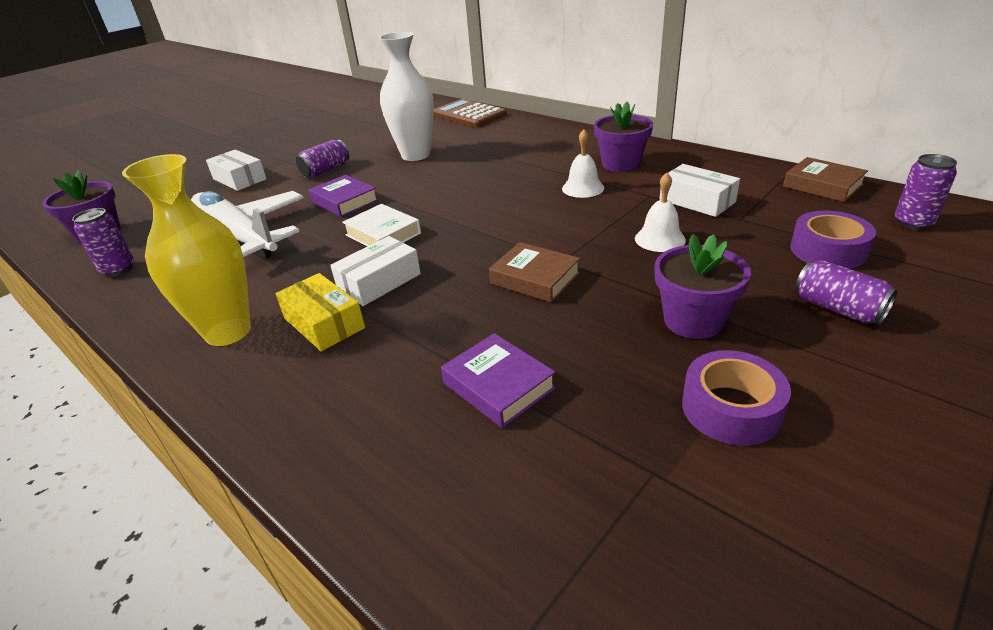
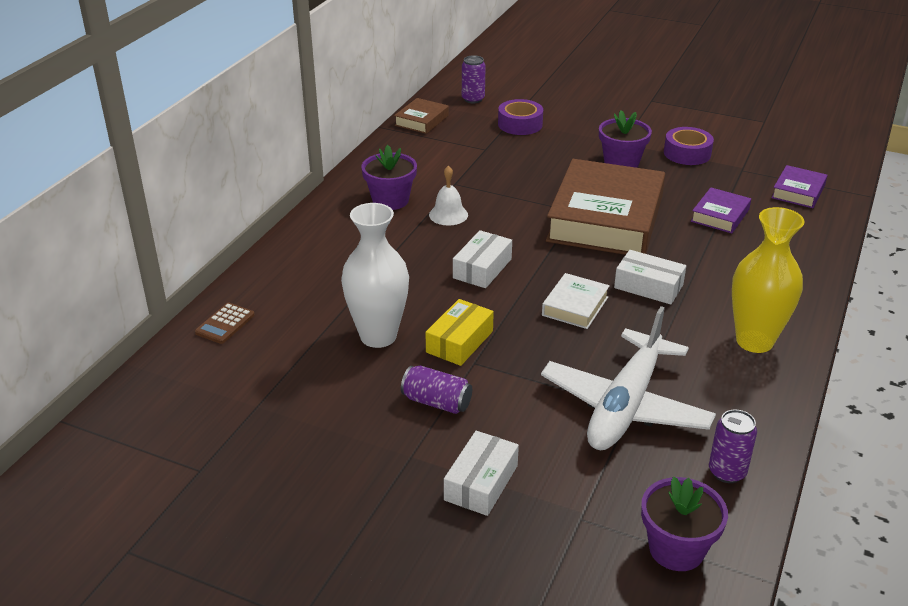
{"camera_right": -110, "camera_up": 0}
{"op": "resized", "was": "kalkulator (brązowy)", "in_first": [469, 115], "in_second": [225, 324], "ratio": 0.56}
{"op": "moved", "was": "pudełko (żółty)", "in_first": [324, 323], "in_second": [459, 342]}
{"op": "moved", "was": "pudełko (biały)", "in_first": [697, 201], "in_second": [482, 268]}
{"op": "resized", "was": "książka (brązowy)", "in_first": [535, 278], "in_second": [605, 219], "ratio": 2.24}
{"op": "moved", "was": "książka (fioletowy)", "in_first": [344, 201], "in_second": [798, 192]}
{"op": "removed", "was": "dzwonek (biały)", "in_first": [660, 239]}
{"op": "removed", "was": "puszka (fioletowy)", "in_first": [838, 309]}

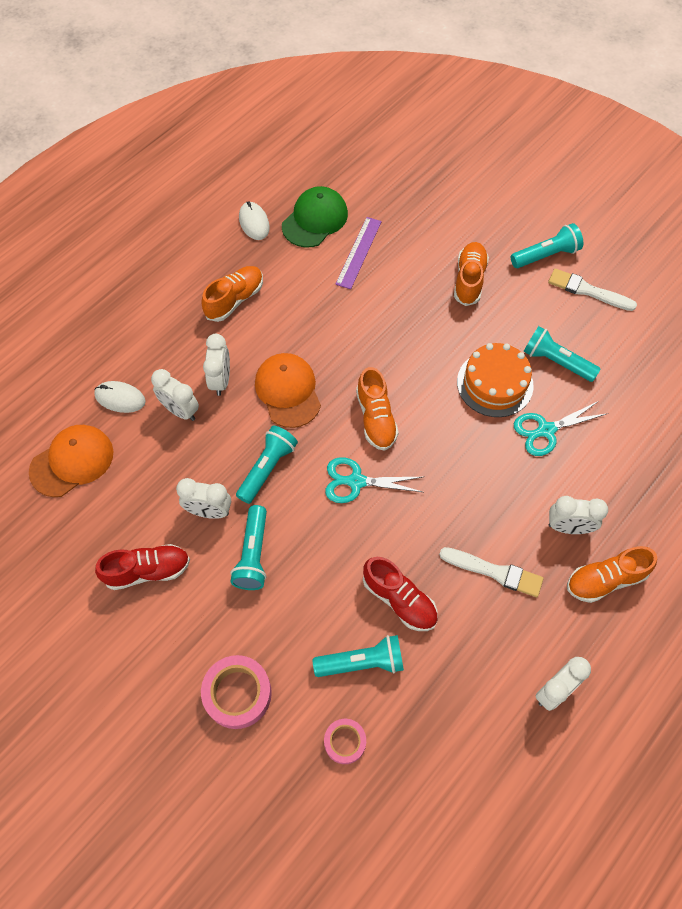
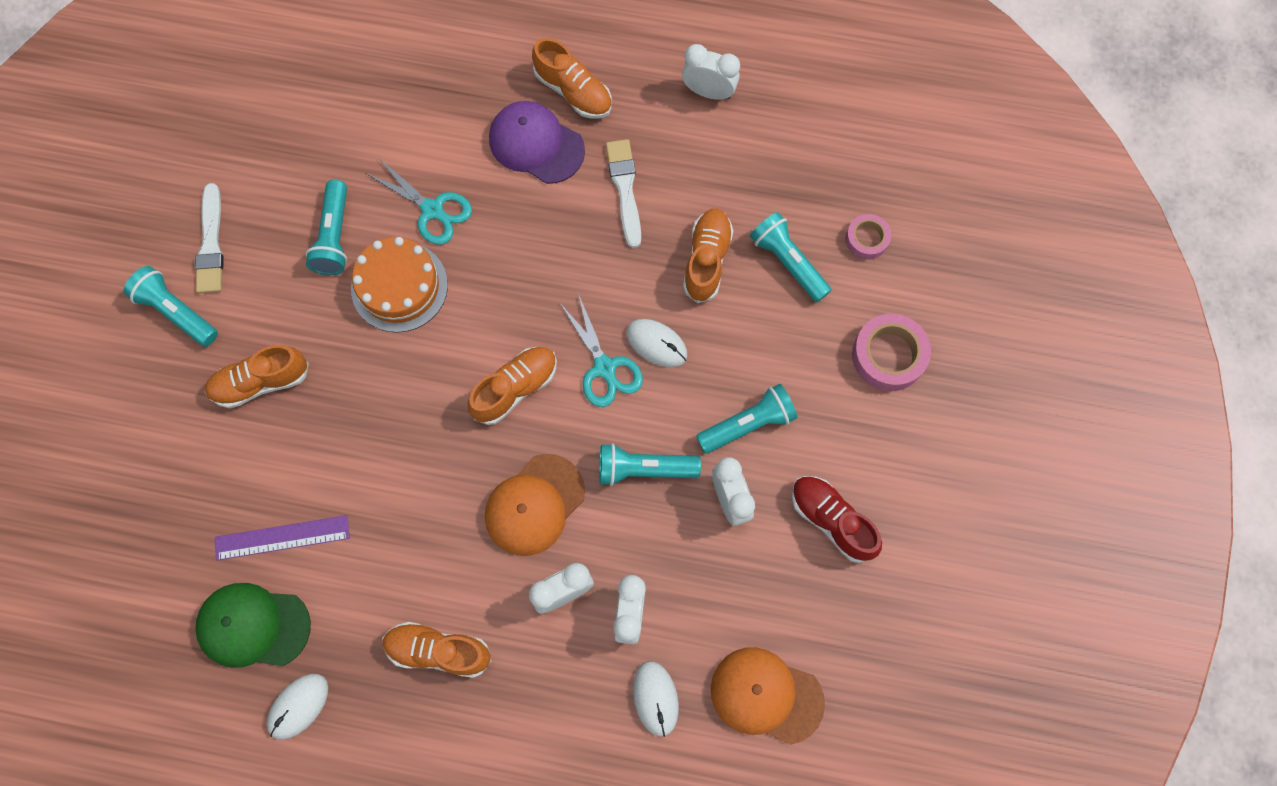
{"camera_right": -120, "camera_up": 10}
{"op": "replaced", "was": "budzik (biały)", "now": "czapka (fioletowy)", "in_first": [568, 527], "in_second": [536, 144]}
{"op": "added", "now": "myszka (biały)", "in_second": [656, 344]}
{"op": "recoloured", "was": "but (czerwony)", "now": "but (pomarańczowy)", "in_first": [399, 600], "in_second": [707, 260]}

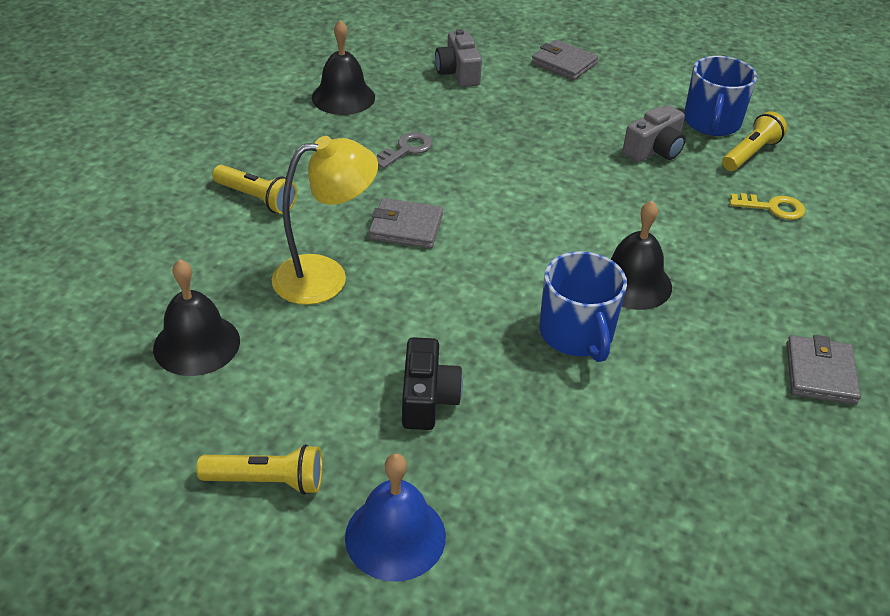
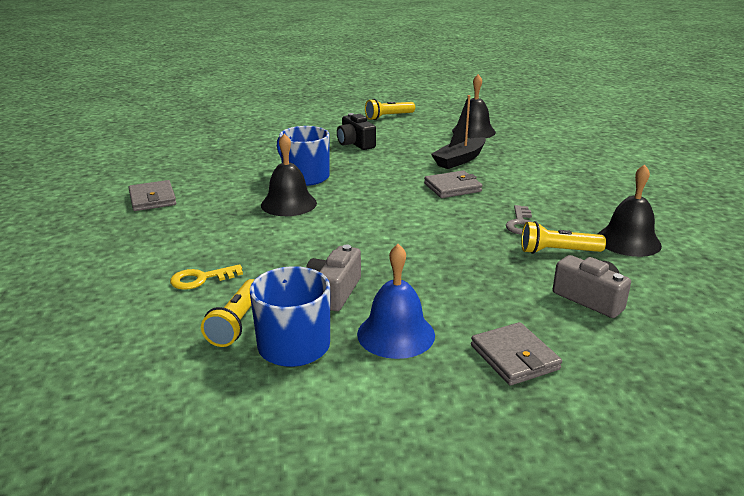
{"camera_right": 150, "camera_up": -15}
{"op": "moved", "was": "dzwonek (niebieski)", "in_first": [395, 536], "in_second": [396, 334]}
{"op": "replaced", "was": "lampka (żółty)", "now": "łódka (czarny)", "in_first": [325, 276], "in_second": [459, 160]}
{"op": "turned", "was": "portfel (szary)", "in_first": [564, 63], "in_second": [514, 357], "clockwise": 60}
{"op": "moved", "was": "latarka (żółty)", "in_first": [257, 199], "in_second": [557, 251]}

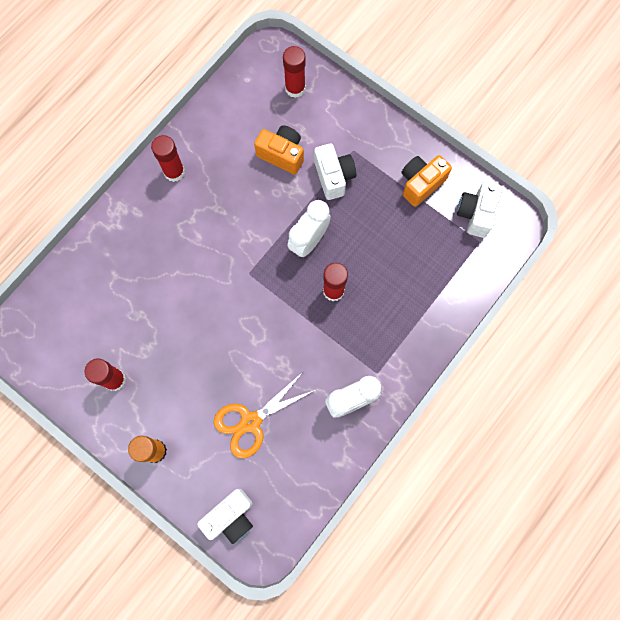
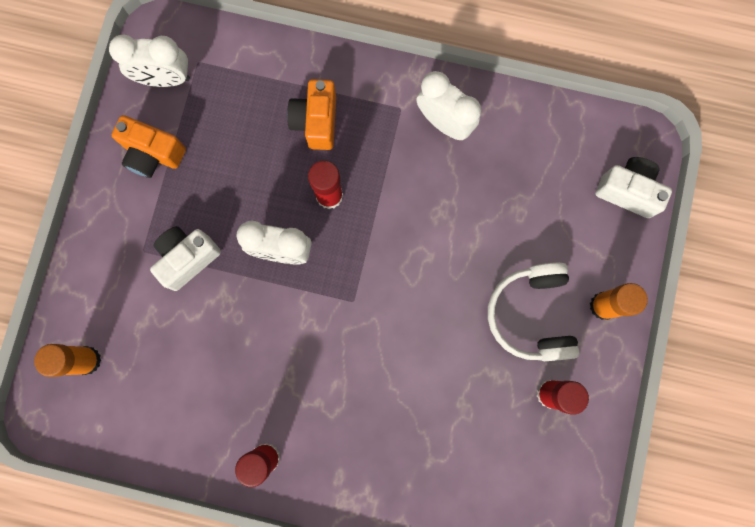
{"camera_right": -115, "camera_up": 5}
{"op": "recoloured", "was": "klej w sztyfcie (czerwony)", "now": "klej w sztyfcie (pomarańczowy)", "in_first": [295, 88], "in_second": [87, 360]}
{"op": "replaced", "was": "aparat fotograficzny (biały)", "now": "budzik (biały)", "in_first": [475, 214], "in_second": [165, 78]}
{"op": "moved", "was": "aparat fotograficzny (pomarańczowy)", "in_first": [282, 154], "in_second": [316, 121]}
{"op": "added", "now": "słuchawki (biały)", "in_second": [531, 315]}
{"op": "removed", "was": "nożyczki (pomarańczowy)", "in_first": [251, 422]}

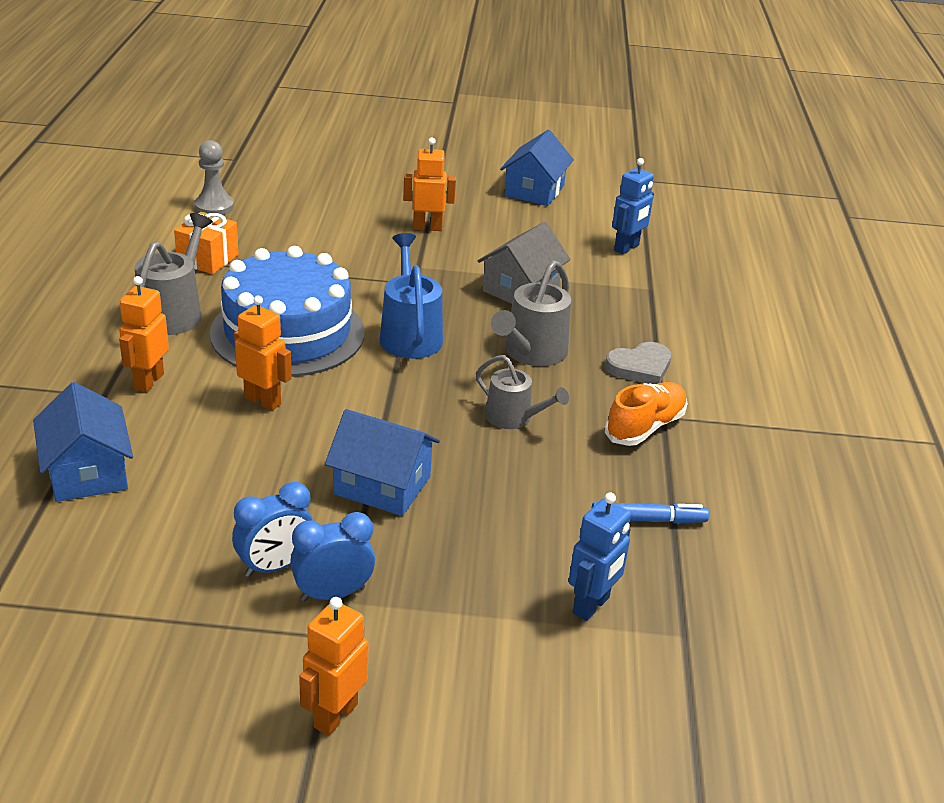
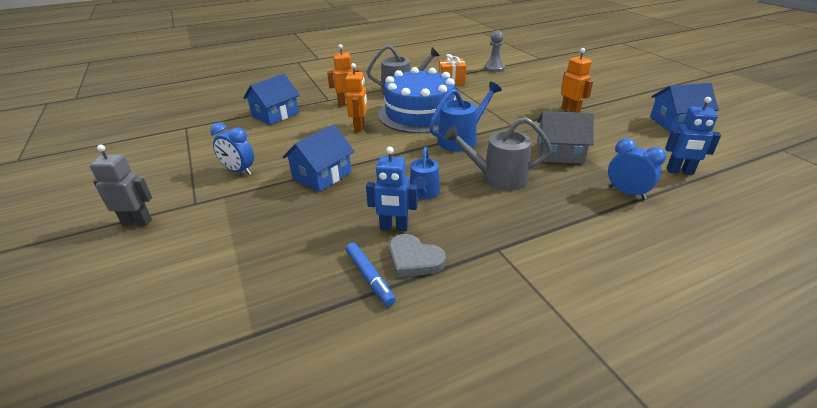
{"camera_right": 65, "camera_up": 0}
{"op": "recoloured", "was": "robot (pomarańczowy)", "now": "robot (szary)", "in_first": [335, 715], "in_second": [137, 222]}
{"op": "turned", "was": "domek (niebieski)", "in_first": [382, 485], "in_second": [322, 175], "clockwise": 45}
{"op": "moved", "was": "robot (niebieski)", "in_first": [591, 606], "in_second": [394, 227]}
{"op": "moved", "was": "serce (szary)", "in_first": [640, 367], "in_second": [414, 259]}
{"op": "recoloured", "was": "konewka (szary)", "now": "konewka (niebieski)", "in_first": [513, 418], "in_second": [424, 193]}
{"op": "moved", "was": "budzik (niebieski)", "in_first": [333, 594], "in_second": [627, 193]}
{"op": "removed", "was": "but (pomarańczowy)", "in_first": [645, 427]}

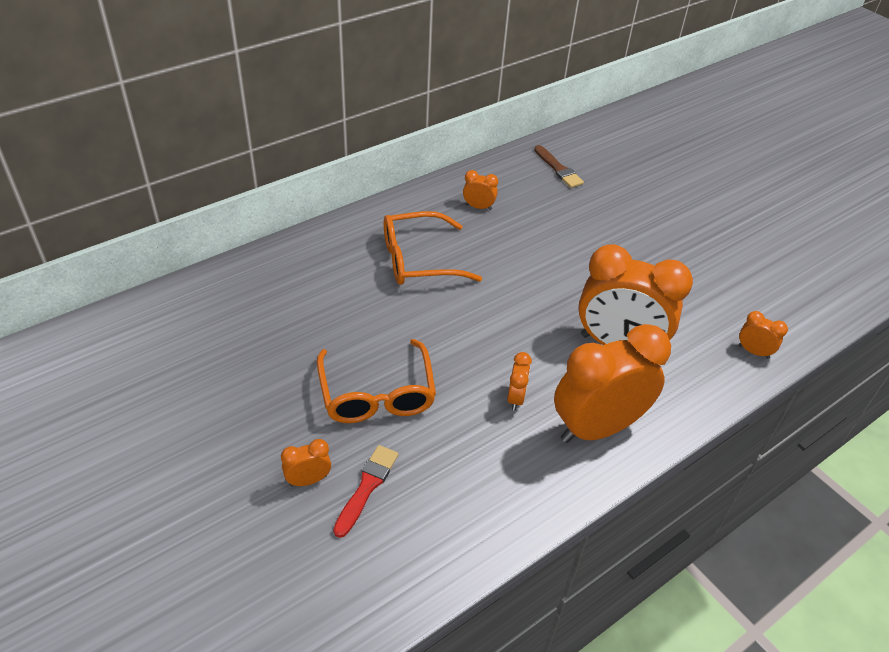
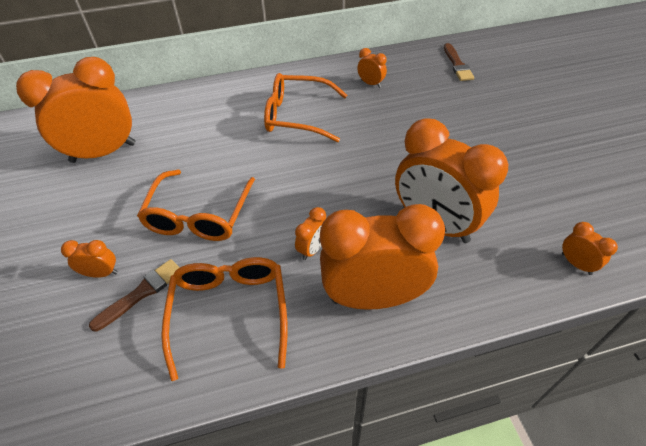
{"camera_right": 25, "camera_up": 5}
{"op": "added", "now": "budzik (pomarańczowy)", "in_second": [103, 152]}
{"op": "recoloured", "was": "pędzel (czerwony)", "now": "pędzel (brązowy)", "in_first": [367, 487], "in_second": [142, 293]}
{"op": "added", "now": "okulary (pomarańczowy)", "in_second": [230, 313]}

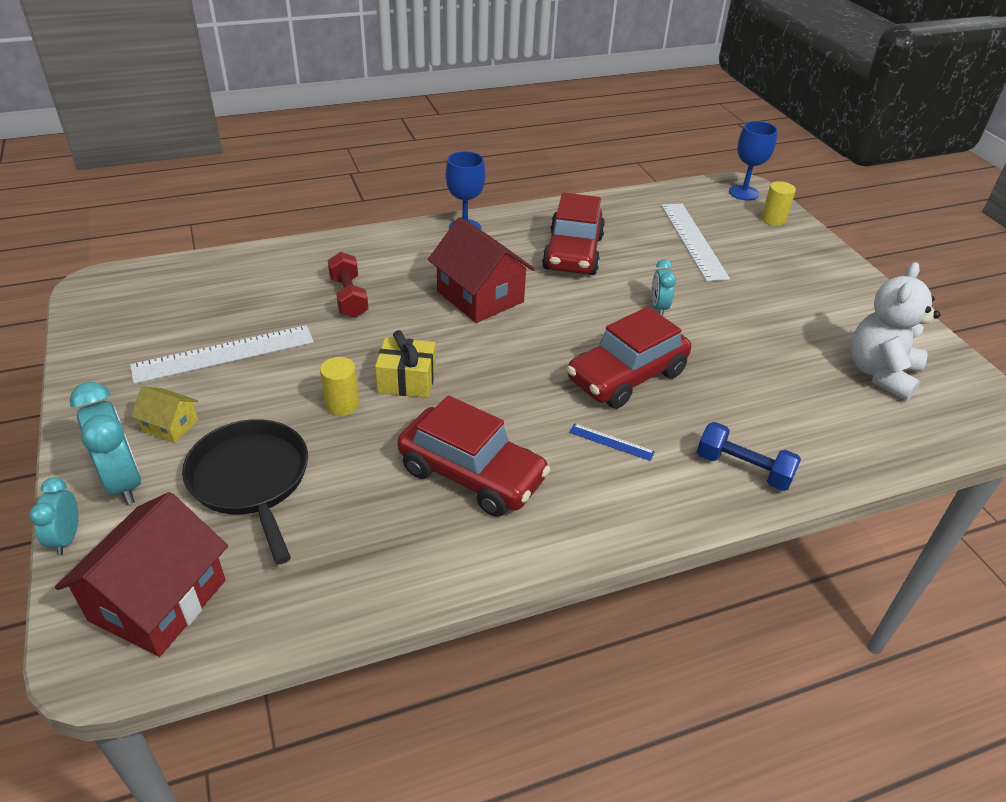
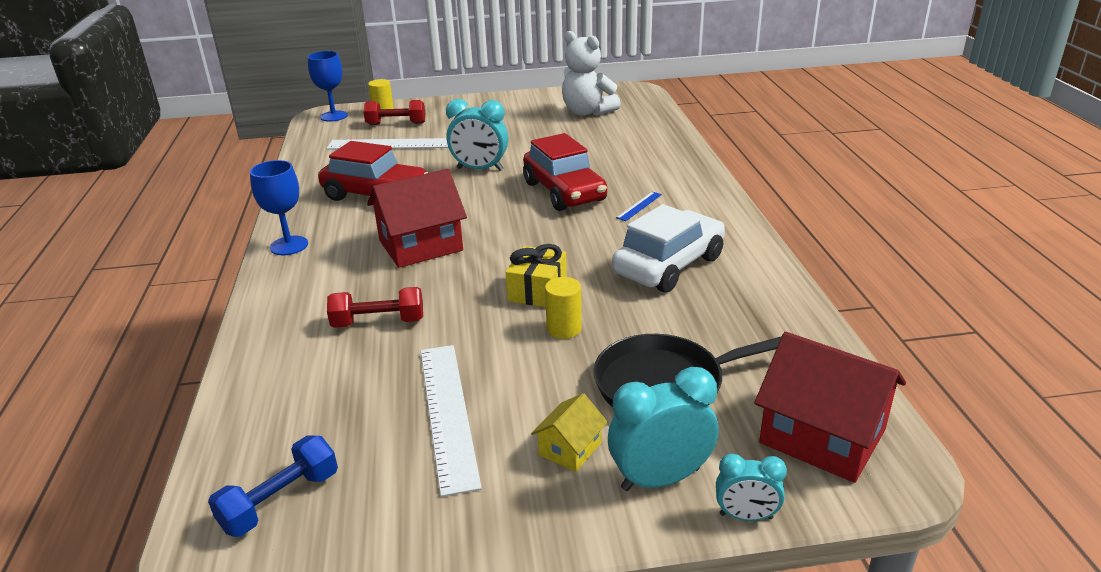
{"camera_right": -75, "camera_up": -10}
{"op": "moved", "was": "hantel (niebieski)", "in_first": [743, 469], "in_second": [280, 501]}
{"op": "added", "now": "hantel (czerwony)", "in_second": [396, 124]}
{"op": "resized", "was": "budzik (turkusowy)", "in_first": [658, 307], "in_second": [480, 169], "ratio": 1.72}
{"op": "recoloured", "was": "samochód (czerwony)", "now": "samochód (biały)", "in_first": [472, 474], "in_second": [669, 265]}

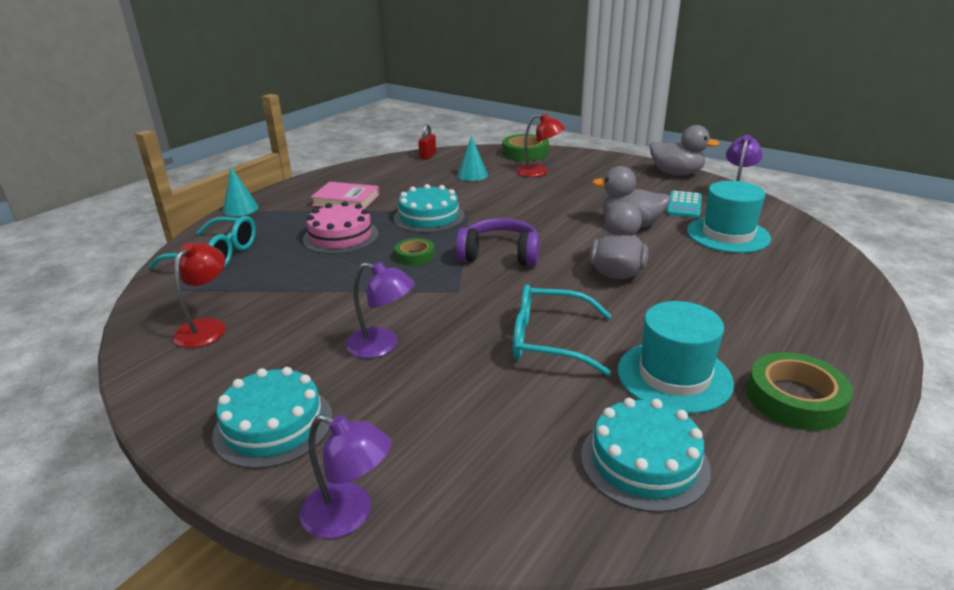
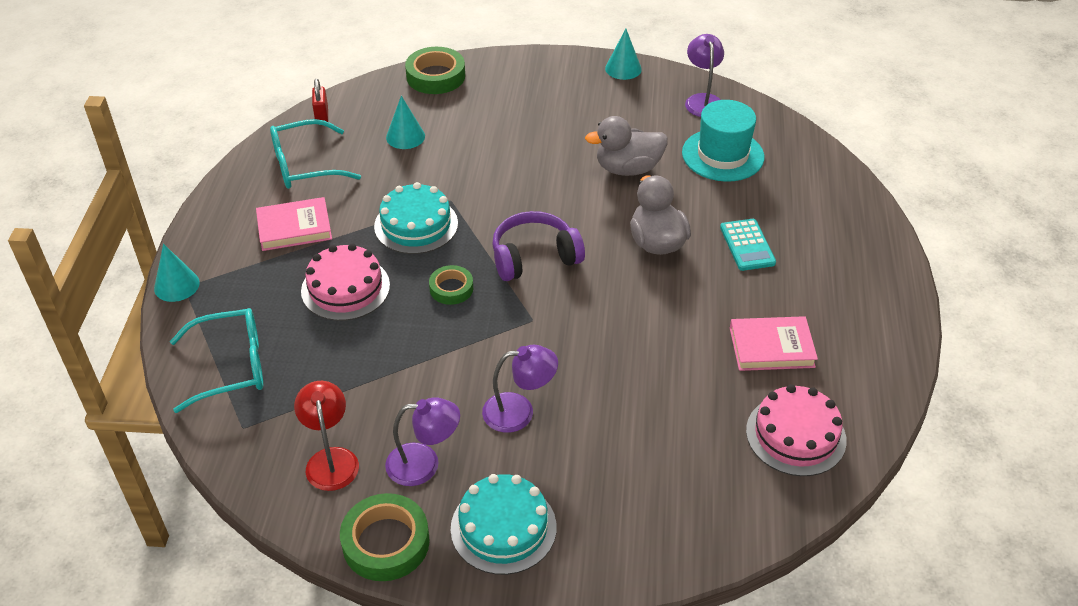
{"camera_right": -30, "camera_up": 15}
{"op": "moved", "was": "okulary (turkusowy)", "in_first": [549, 340], "in_second": [305, 165]}
{"op": "moved", "was": "taśma klejąca (zielony)", "in_first": [795, 398], "in_second": [386, 542]}
{"op": "moved", "was": "lampka (fioletowy)", "in_first": [349, 515], "in_second": [424, 464]}
{"op": "replaced", "was": "kaczka (szary)", "now": "stożek (turkusowy)", "in_first": [676, 173], "in_second": [623, 68]}
{"op": "moved", "was": "kalkulator (turkusowy)", "in_first": [684, 205], "in_second": [747, 245]}
{"op": "replaced", "was": "kapelusz (turkusowy)", "now": "książka (różowy)", "in_first": [674, 376], "in_second": [771, 347]}
{"op": "recoloured", "was": "tort (turkusowy)", "now": "tort (różowy)", "in_first": [644, 461], "in_second": [795, 435]}
{"op": "removed", "was": "lampka (czerwony)", "in_first": [539, 172]}

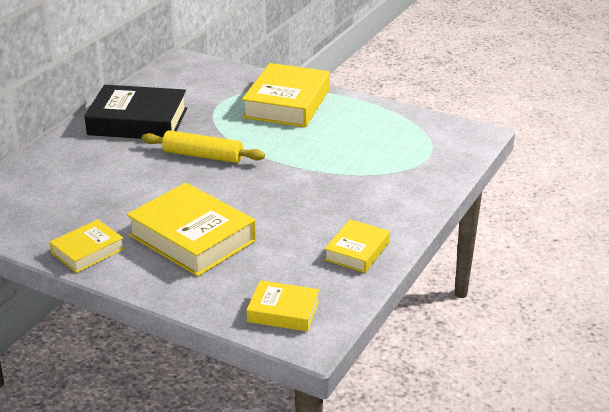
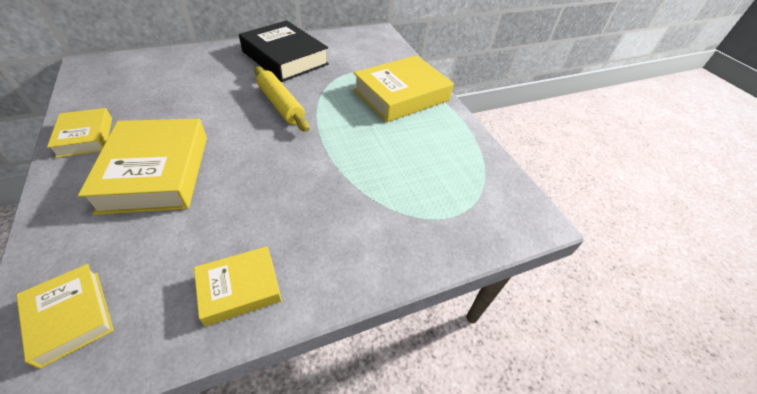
{"camera_right": 35, "camera_up": 15}
{"op": "turned", "was": "książka (żółty)", "in_first": [88, 251], "in_second": [85, 137], "clockwise": 75}

